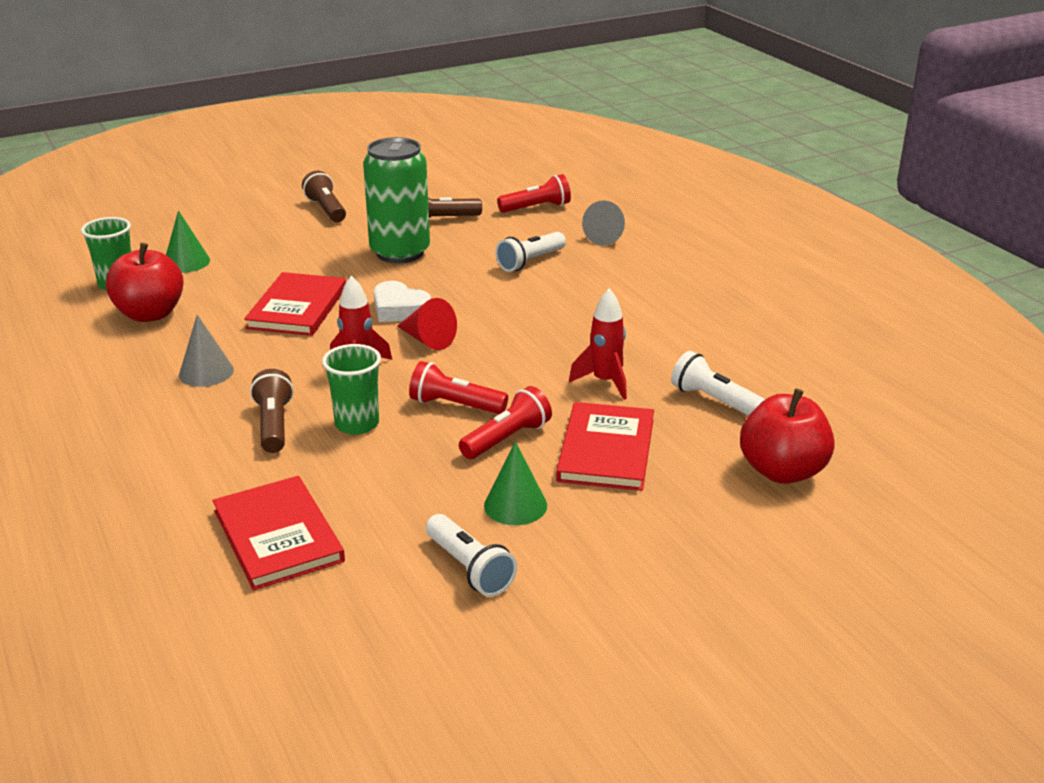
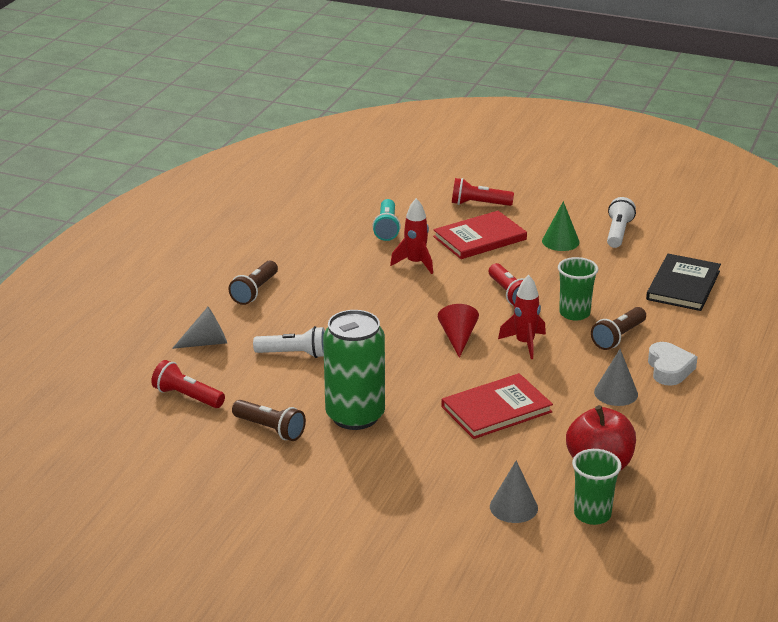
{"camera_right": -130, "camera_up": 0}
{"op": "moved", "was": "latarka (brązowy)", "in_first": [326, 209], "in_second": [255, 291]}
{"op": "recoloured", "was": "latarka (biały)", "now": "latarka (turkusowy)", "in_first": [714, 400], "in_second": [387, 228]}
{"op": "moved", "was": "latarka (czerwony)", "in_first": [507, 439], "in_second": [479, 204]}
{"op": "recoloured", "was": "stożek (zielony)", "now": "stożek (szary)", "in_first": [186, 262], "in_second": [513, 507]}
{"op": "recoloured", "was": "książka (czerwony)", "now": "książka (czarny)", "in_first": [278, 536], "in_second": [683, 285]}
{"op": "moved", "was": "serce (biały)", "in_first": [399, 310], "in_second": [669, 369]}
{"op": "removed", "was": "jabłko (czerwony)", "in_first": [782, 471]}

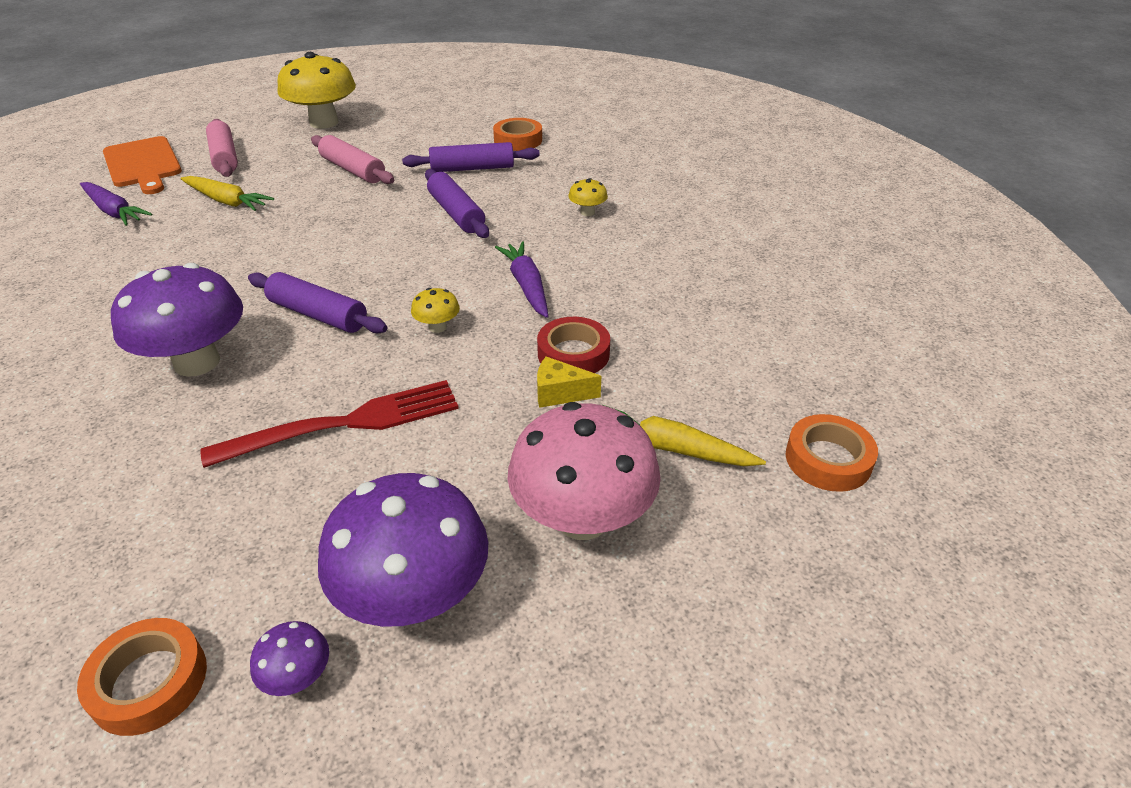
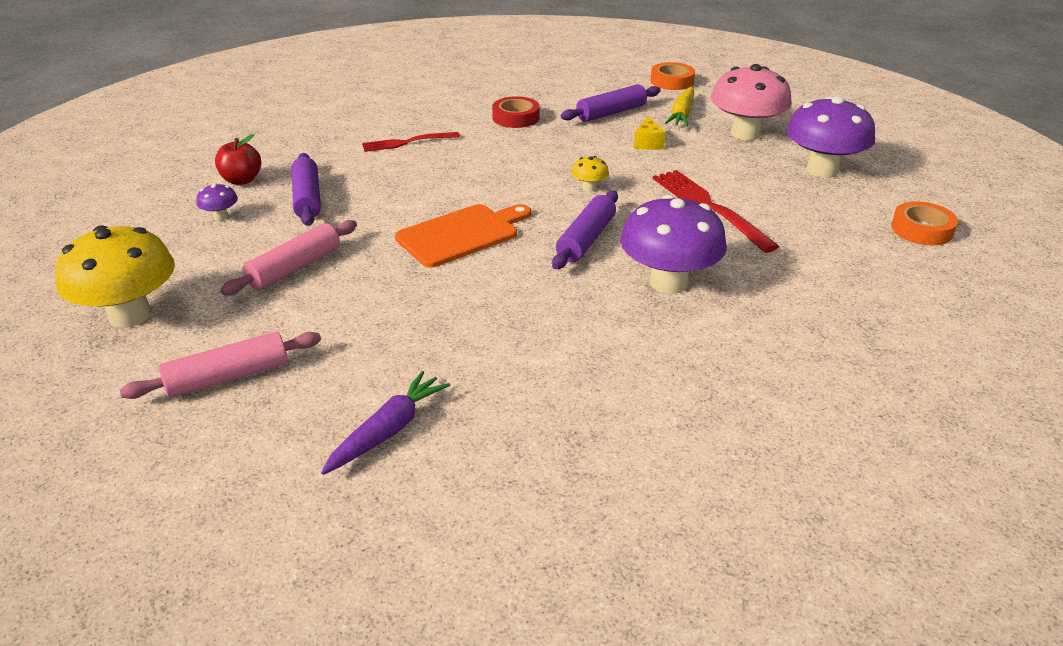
{"camera_right": -95, "camera_up": -5}
{"op": "moved", "was": "grzyb (fioletowy)", "in_first": [298, 677], "in_second": [221, 217]}
{"op": "replaced", "was": "taśma klejąca (pomarańczowy)", "now": "jabłko (czerwony)", "in_first": [518, 140], "in_second": [241, 180]}
{"op": "replaced", "was": "grzyb (żółty)", "now": "widelec (czerwony)", "in_first": [587, 212], "in_second": [407, 142]}
{"op": "moved", "was": "deska do krojenia (pomarańczowy)", "in_first": [143, 164], "in_second": [461, 234]}
{"op": "moved", "was": "taśma klejąca (czerwony)", "in_first": [573, 354], "in_second": [516, 118]}
{"op": "moved", "was": "wałek do ciasta (fioletowy)", "in_first": [456, 213], "in_second": [611, 113]}
{"op": "removed", "was": "marchewka (żółty)", "in_first": [227, 201]}
{"op": "removed", "was": "marchewka (fioletowy)", "in_first": [526, 286]}

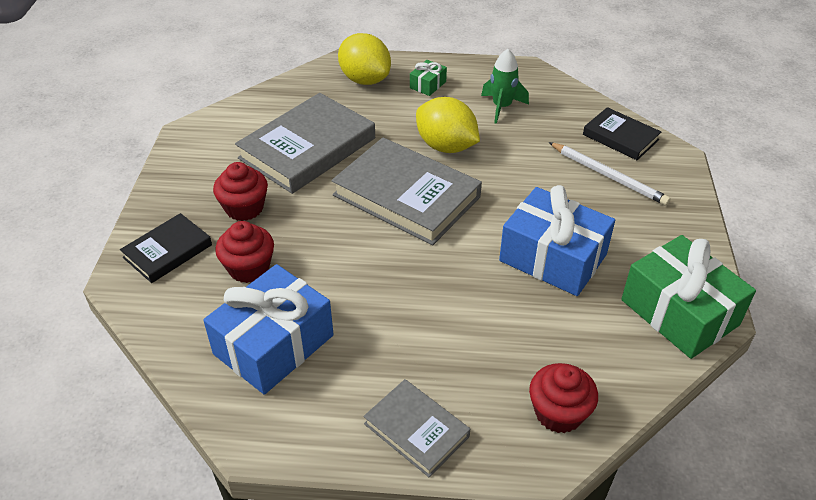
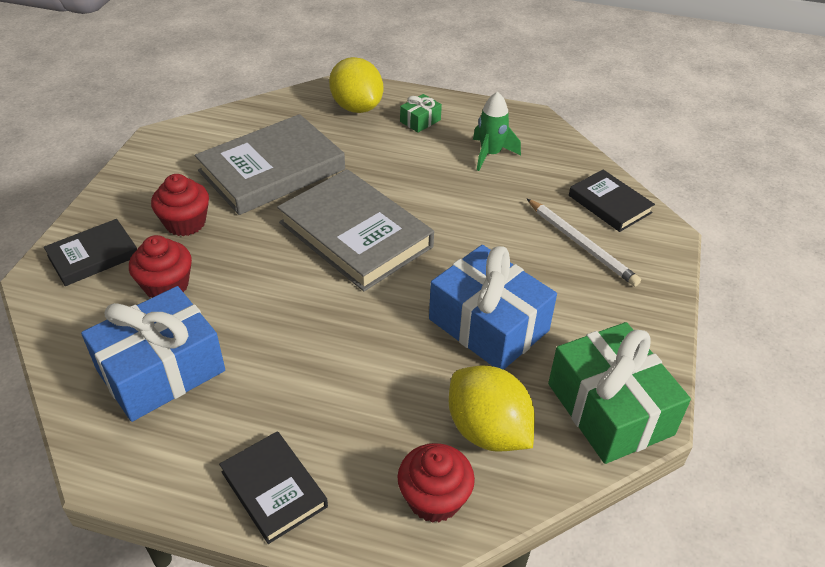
{"camera_right": 10, "camera_up": 0}
{"op": "recoloured", "was": "książka (szary)", "now": "książka (czarny)", "in_first": [416, 430], "in_second": [274, 489]}
{"op": "moved", "was": "cytryna (żółty)", "in_first": [446, 146], "in_second": [487, 430]}

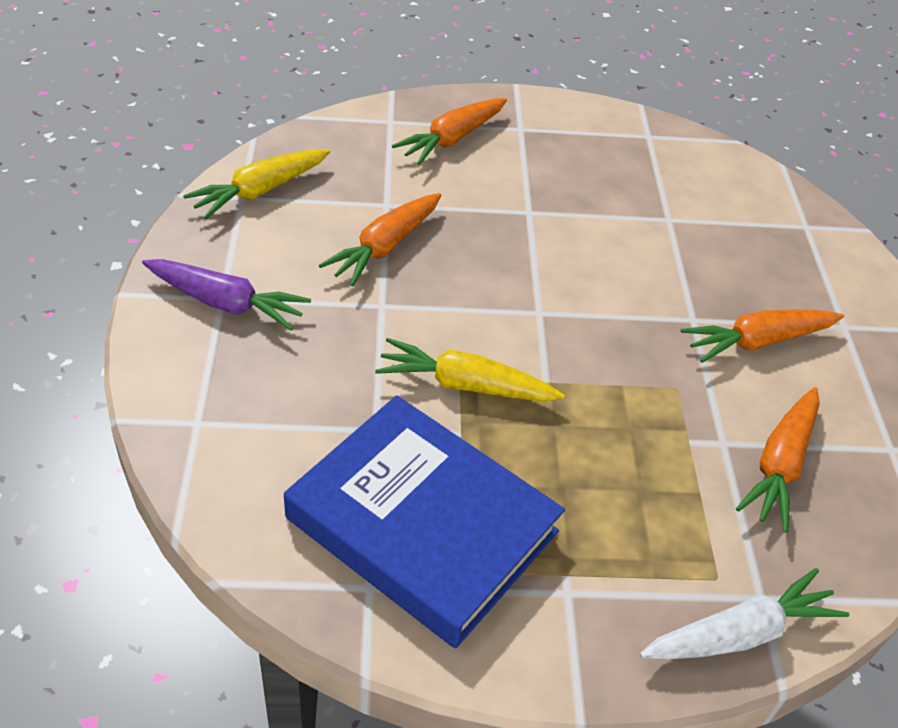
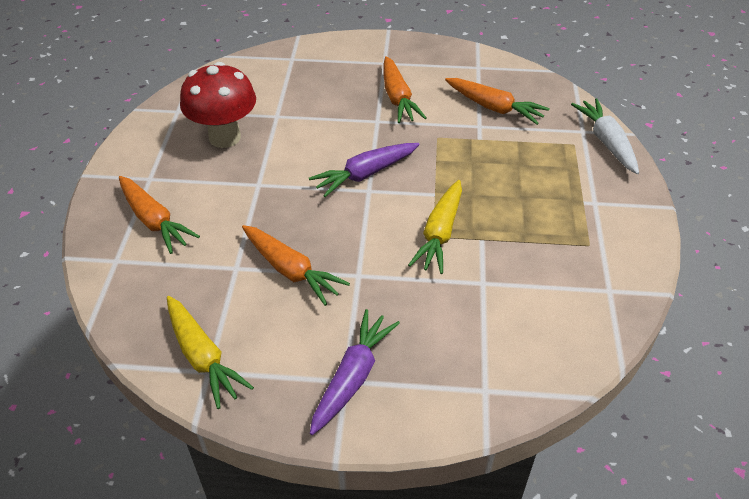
{"camera_right": -80, "camera_up": 0}
{"op": "added", "now": "grzyb (czerwony)", "in_second": [225, 137]}
{"op": "added", "now": "marchewka (fioletowy)", "in_second": [365, 174]}
{"op": "removed", "was": "książka (niebieski)", "in_first": [422, 525]}

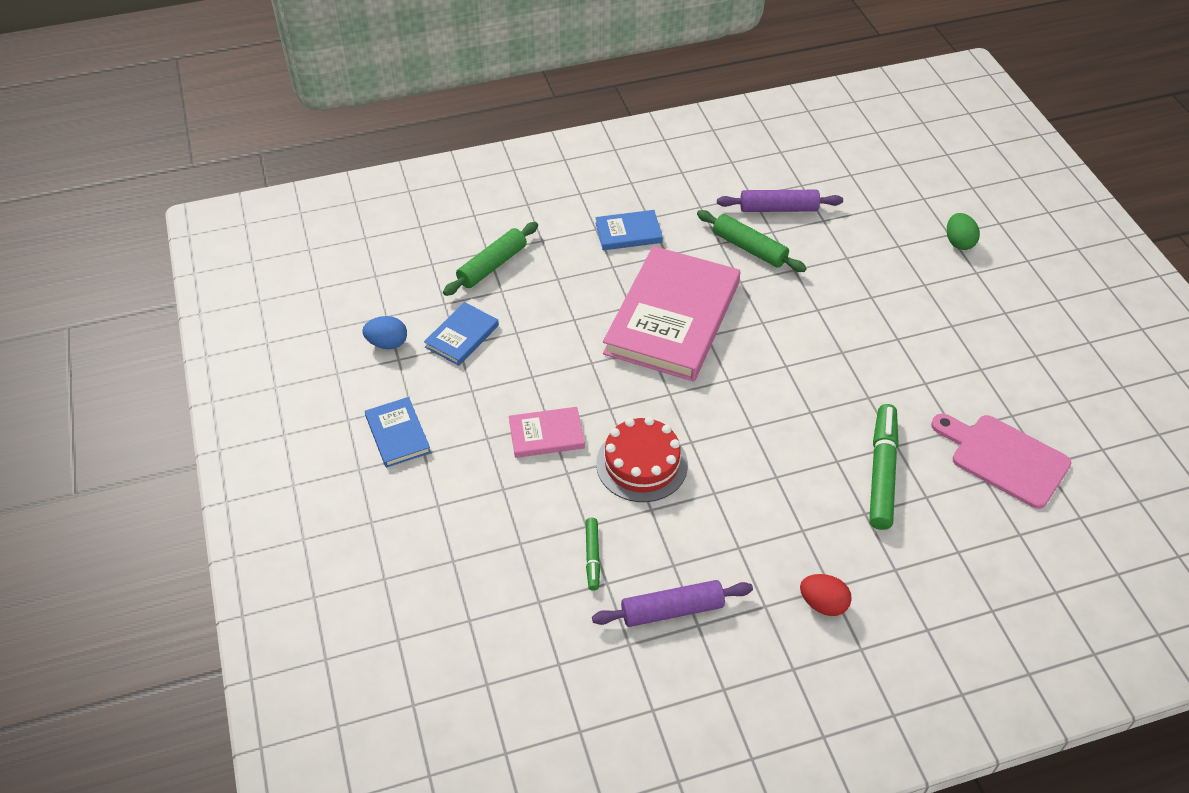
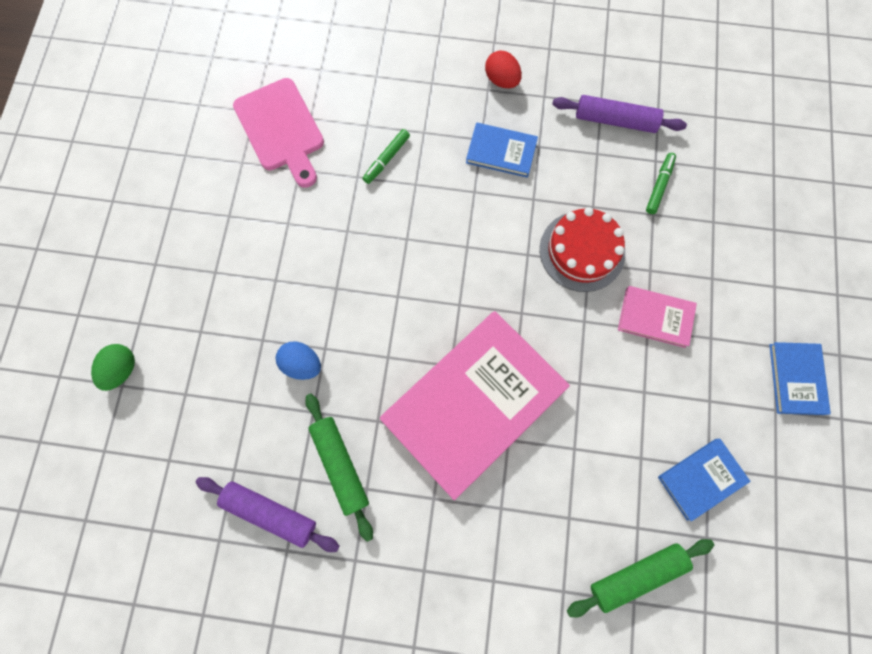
{"camera_right": -155, "camera_up": 25}
{"op": "moved", "was": "jajko (niebieski)", "in_first": [387, 343], "in_second": [302, 364]}
{"op": "resized", "was": "flamaster (zielony)", "in_first": [882, 472], "in_second": [386, 159], "ratio": 0.52}
{"op": "moved", "was": "książka (niebieski)", "in_first": [628, 233], "in_second": [501, 152]}

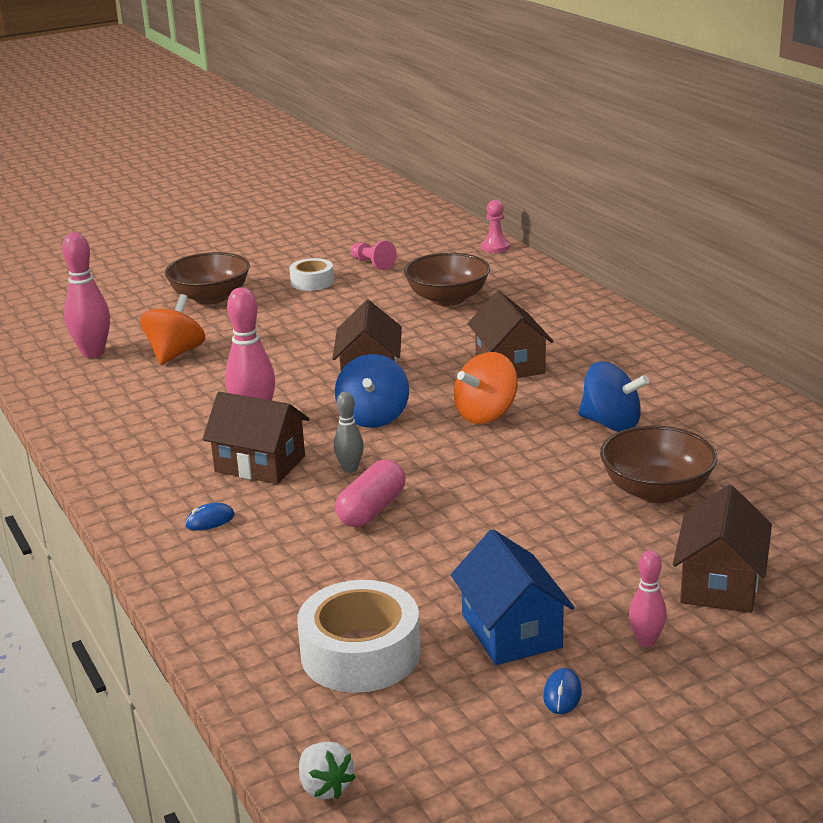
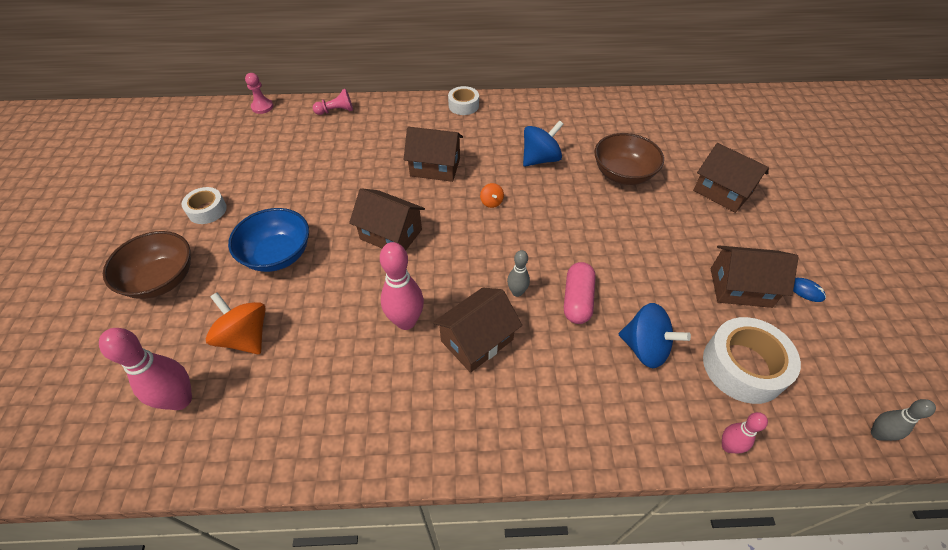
{"camera_right": -65, "camera_up": 25}
{"op": "added", "now": "miska (niebieski)", "in_second": [278, 255]}
{"op": "moved", "was": "pionek (różowy)", "in_first": [372, 264], "in_second": [336, 111]}
{"op": "added", "now": "taśma klejąca (biały)", "in_second": [463, 105]}
{"op": "resized", "was": "bączek (pomarańczowy)", "in_first": [486, 414], "in_second": [491, 202], "ratio": 0.48}
{"op": "turned", "was": "kapsułka (różowy)", "in_first": [372, 510], "in_second": [577, 300], "clockwise": 45}
{"op": "moved", "was": "bączek (niebieski)", "in_first": [373, 417], "in_second": [645, 348]}
{"op": "recoloured", "was": "domek (niebieski)", "now": "domek (brązowy)", "in_first": [511, 631], "in_second": [740, 287]}
{"op": "moved", "was": "kręgiel (różowy)", "in_first": [646, 641], "in_second": [728, 446]}
{"op": "replaced", "was": "truskawka (biały)", "now": "kręgiel (szary)", "in_first": [325, 787], "in_second": [877, 434]}
{"op": "removed", "was": "myszka (niebieski)", "in_first": [210, 520]}
{"op": "removed", "was": "miska (brązowy)", "in_first": [447, 299]}

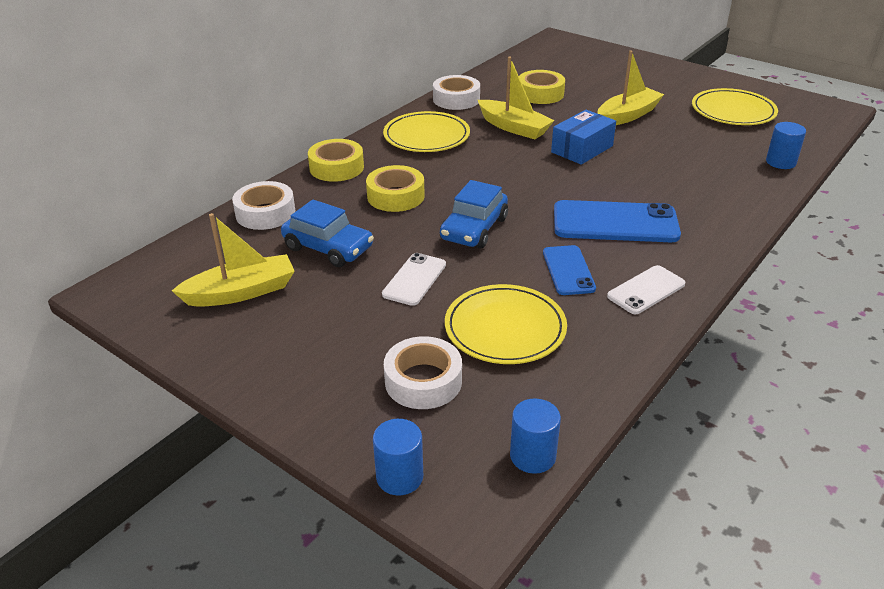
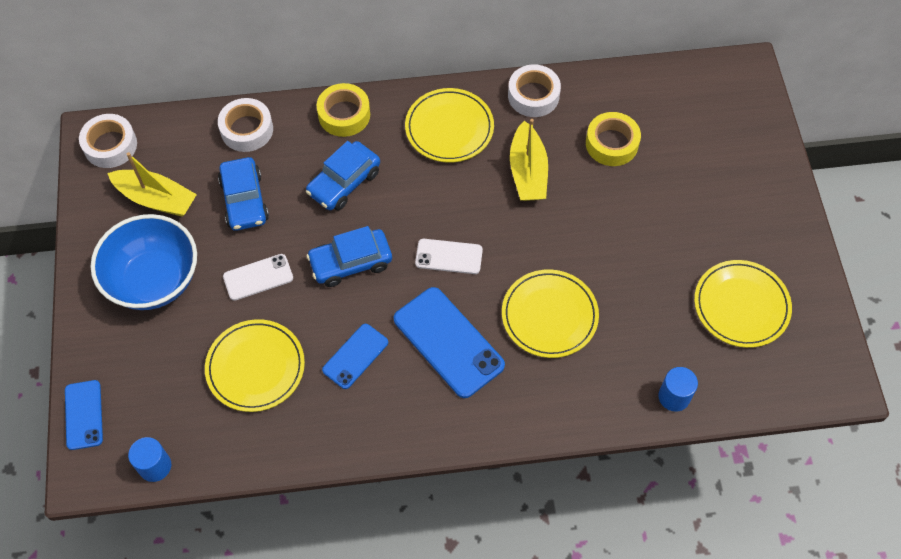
{"camera_right": 45, "camera_up": 25}
{"op": "replaced", "was": "walec (niebieski)", "now": "telefon (niebieski)", "in_first": [399, 477], "in_second": [83, 415]}
{"op": "moved", "was": "taśma klejąca (biały)", "in_first": [423, 381], "in_second": [110, 145]}
{"op": "added", "now": "miska (niebieski)", "in_second": [154, 280]}
{"op": "replaced", "was": "taśma klejąca (żółty)", "now": "samochód (niebieski)", "in_first": [395, 196], "in_second": [344, 182]}
{"op": "moved", "was": "telefon (biały)", "in_first": [646, 290], "in_second": [449, 256]}
{"op": "added", "now": "talerz (żółty)", "in_second": [549, 315]}
{"op": "removed", "was": "pudełko (niebieski)", "in_first": [582, 149]}
{"op": "removed", "was": "łódka (żółty)", "in_first": [627, 115]}

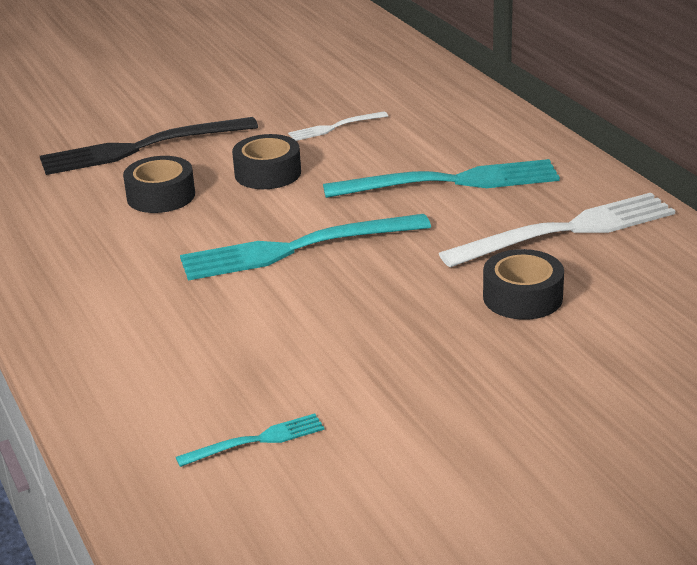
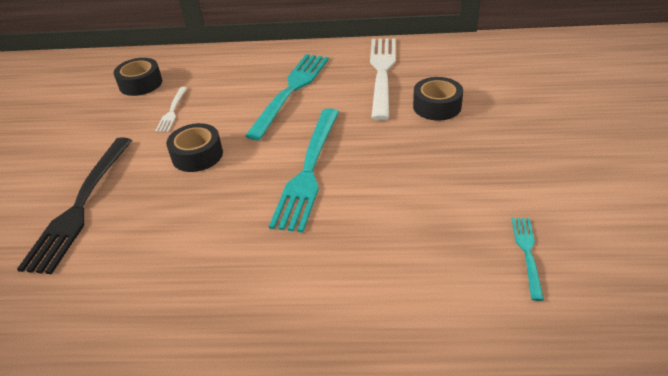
{"camera_right": -60, "camera_up": 10}
{"op": "moved", "was": "taśma klejąca (czarny)", "in_first": [161, 196], "in_second": [141, 84]}

